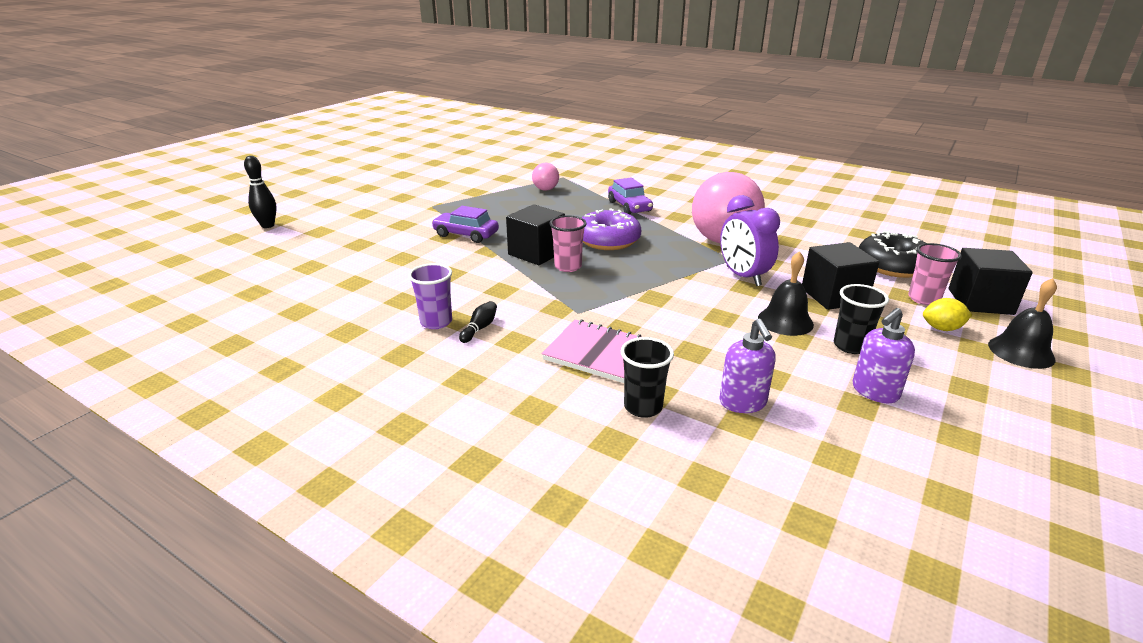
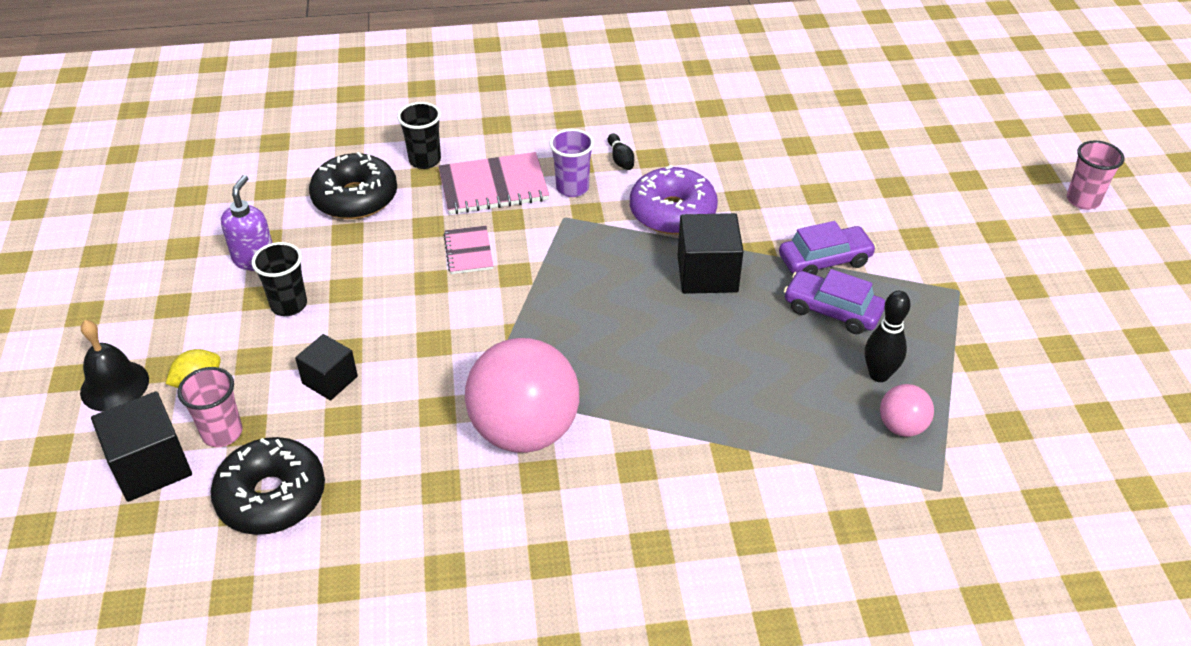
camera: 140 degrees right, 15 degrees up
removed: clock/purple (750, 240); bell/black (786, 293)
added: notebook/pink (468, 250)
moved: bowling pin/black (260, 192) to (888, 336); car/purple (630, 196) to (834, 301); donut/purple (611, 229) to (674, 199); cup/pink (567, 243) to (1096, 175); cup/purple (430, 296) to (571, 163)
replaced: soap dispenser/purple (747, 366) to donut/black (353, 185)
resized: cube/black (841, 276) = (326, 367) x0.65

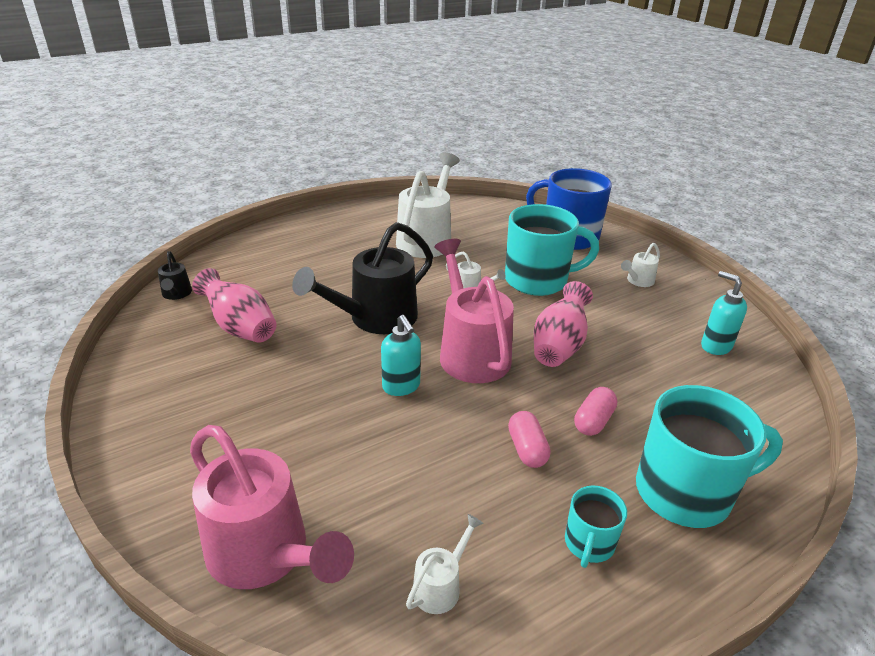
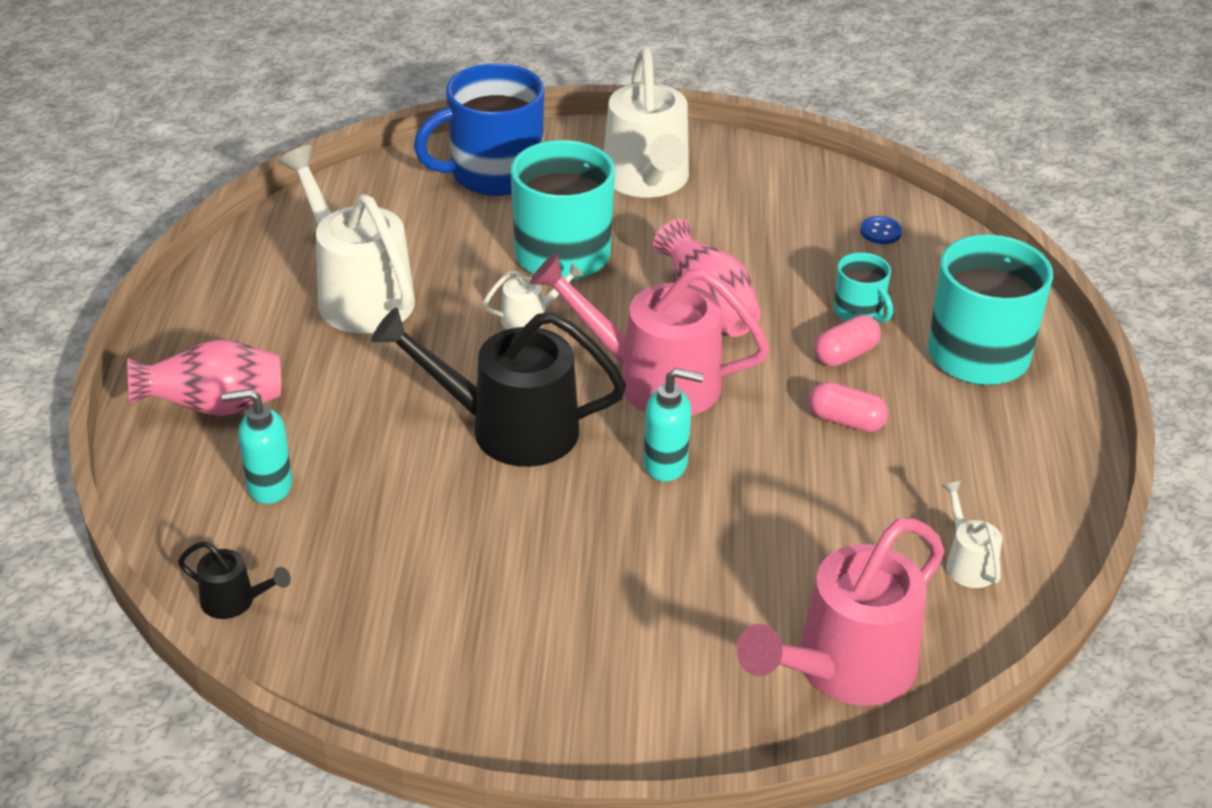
camera: 55 degrees left, 5 degrees up
added: button/blue (881, 230)
moved: vase/pink (234, 305) to (204, 378); soap dispenser/turquoise (724, 313) to (257, 446); mug/turquoise (596, 526) to (863, 287)
turned: watering can/black (362, 278) = (498, 387) 105 degrees clockwise; capsule/pink (595, 411) = (847, 340) 75 degrees clockwise; watering can/pink (272, 507) = (841, 612) 150 degrees clockwise
resized: watering can/white (640, 265) = (646, 122) x2.22

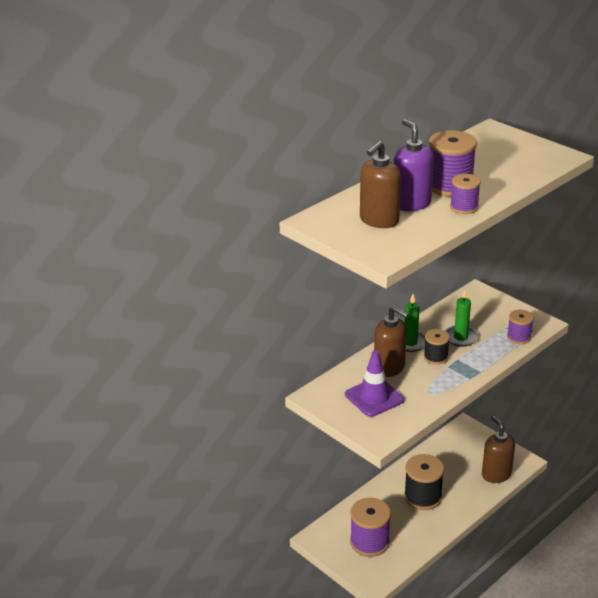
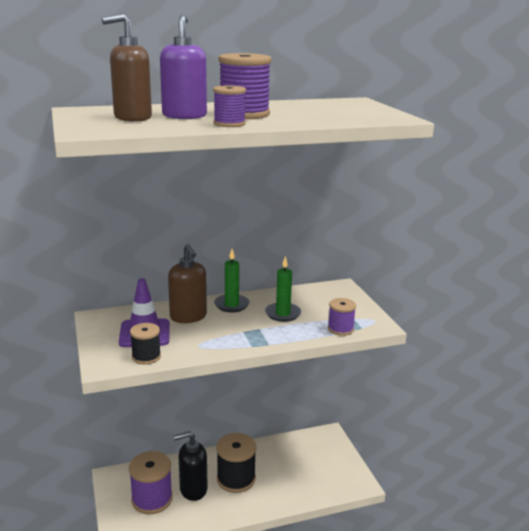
camera: 25 degrees right, 10 degrees down
removed: soap dispenser/brown (498, 449)
added: soap dispenser/black (191, 466)
moved: spool/black (437, 347) to (145, 344)

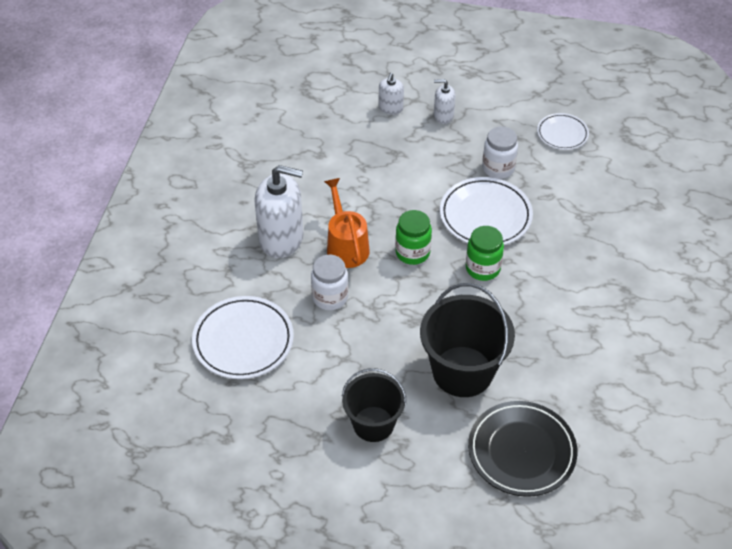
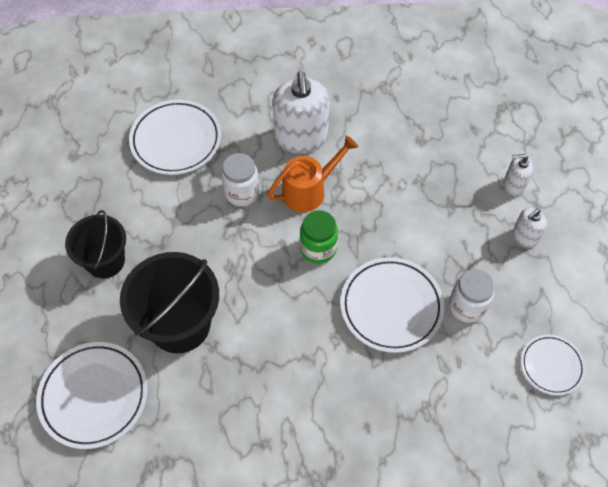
camera: 75 degrees right, 10 degrees up
removed: jar/green (485, 253)
recoloured: plate/black (522, 449) to plate/white (92, 395)
turned: soap dispenser/white (445, 101) = (530, 228) 120 degrees counterclockwise

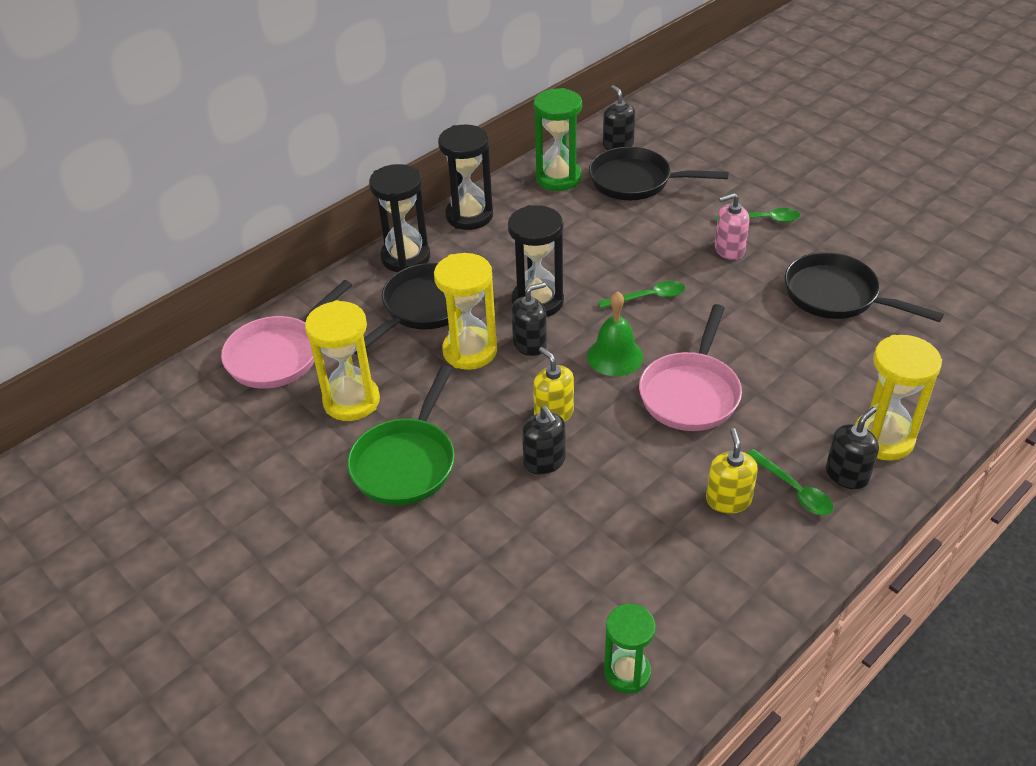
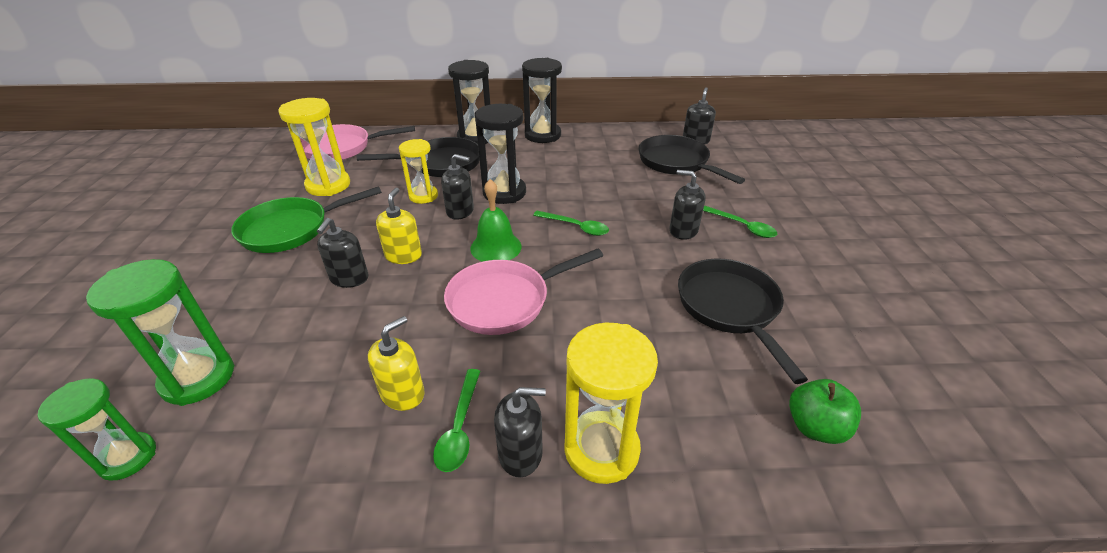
camera: 40 degrees right, 5 degrees down
added: apple/green (825, 411)
moved: hourglass/green (558, 139) to (160, 332)
recoloured: soap dispenser/pink (732, 226) to soap dispenser/black (687, 205)
resized: hourglass/yellow (465, 311) = (418, 171) x0.65

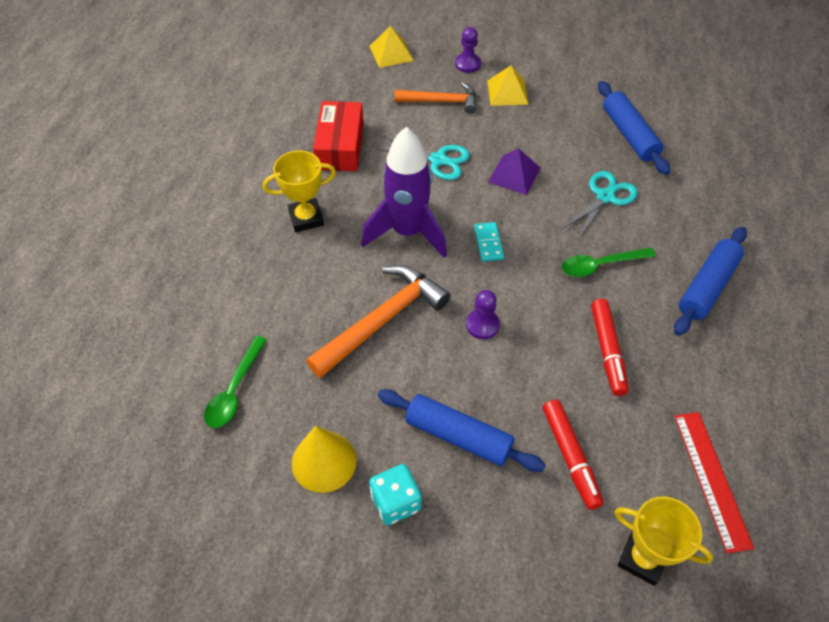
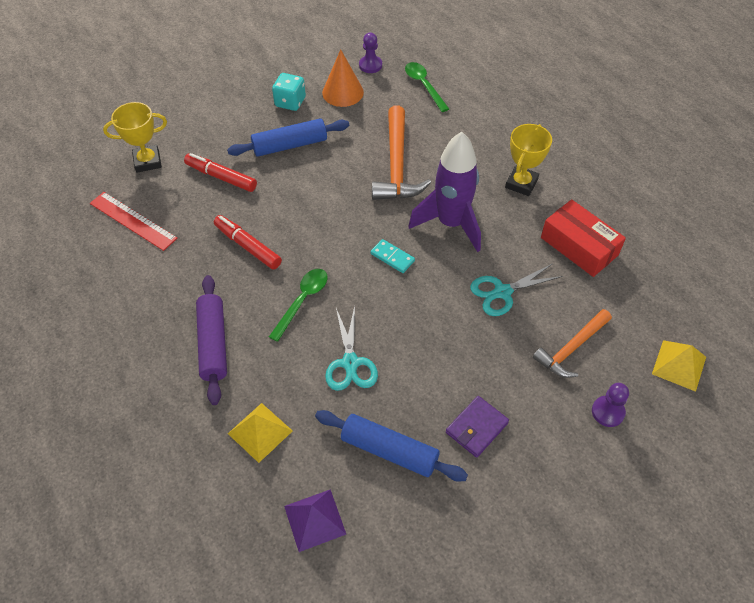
camera: 135 degrees right, 0 degrees up
added: wallet/purple (477, 427)
moved: pyramid/yellow (508, 85) to (260, 433); pyramid/purple (514, 171) to (315, 520); pawn/purple (483, 314) to (370, 53)
recoloured: rolling pin/blue (710, 281) to rolling pin/purple (211, 340); cone/yellow (324, 459) to cone/orange (343, 78)

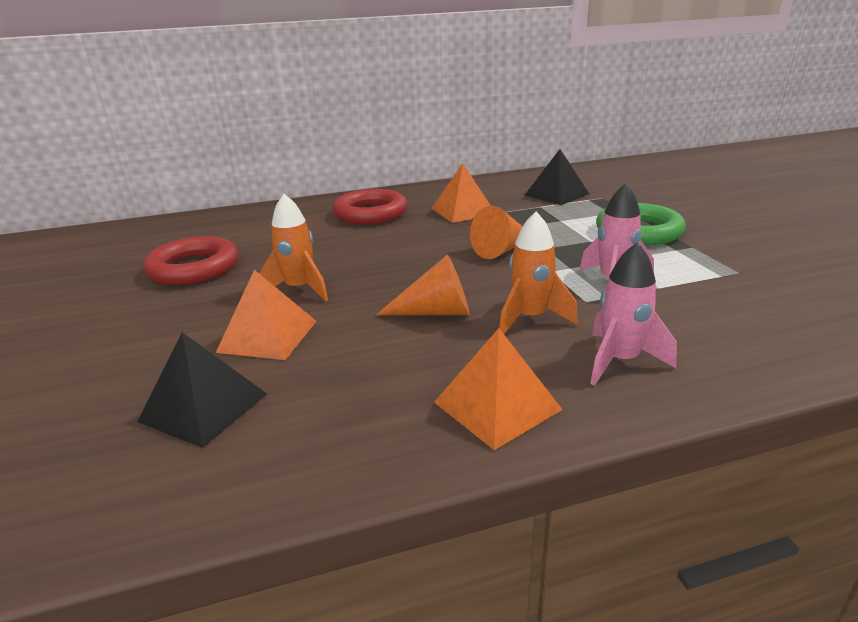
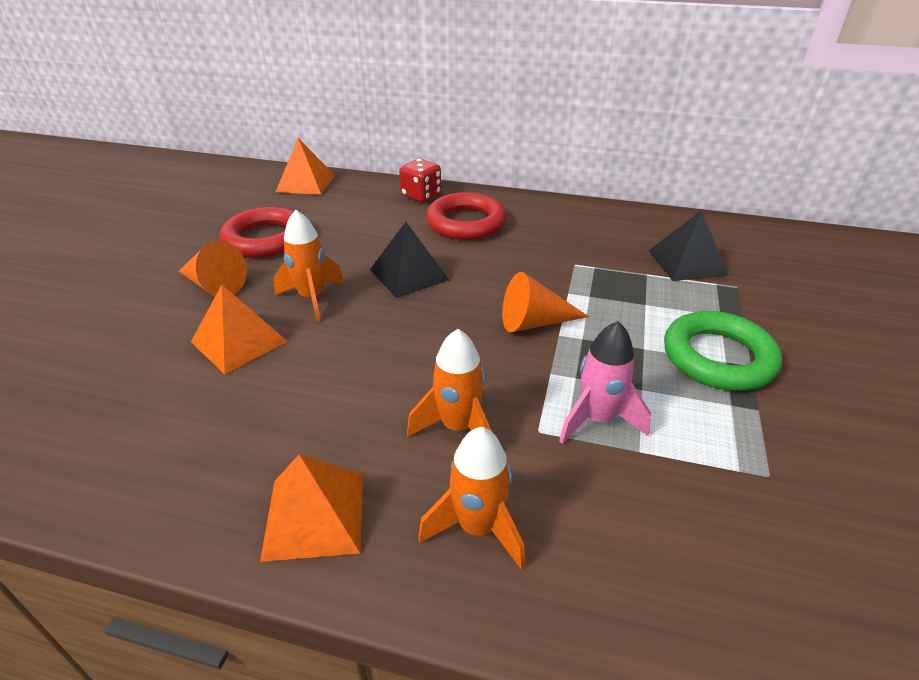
camera: 30 degrees right, 10 degrees up
added: dice/red (420, 180)
moved: pyramid/orange (461, 193) to (305, 166); cone/orange (422, 285) to (212, 268); pyramid/black (202, 390) to (409, 260)
recoloured: rocket/pink (633, 314) to rocket/orange (471, 498)

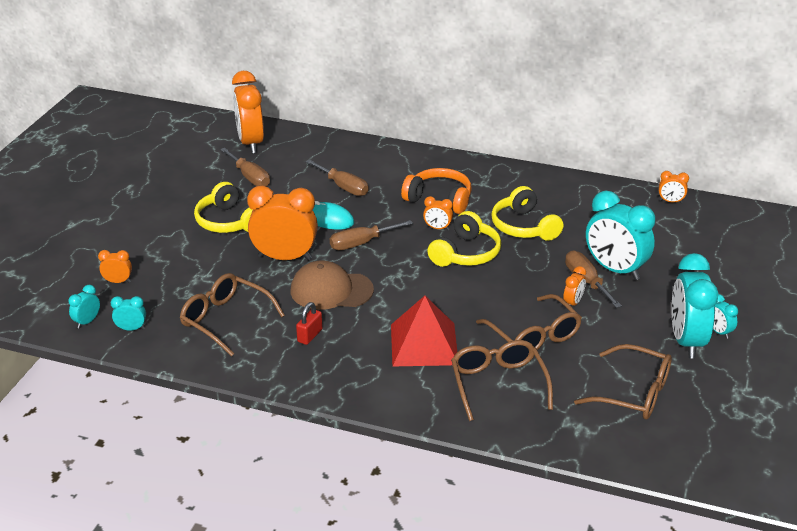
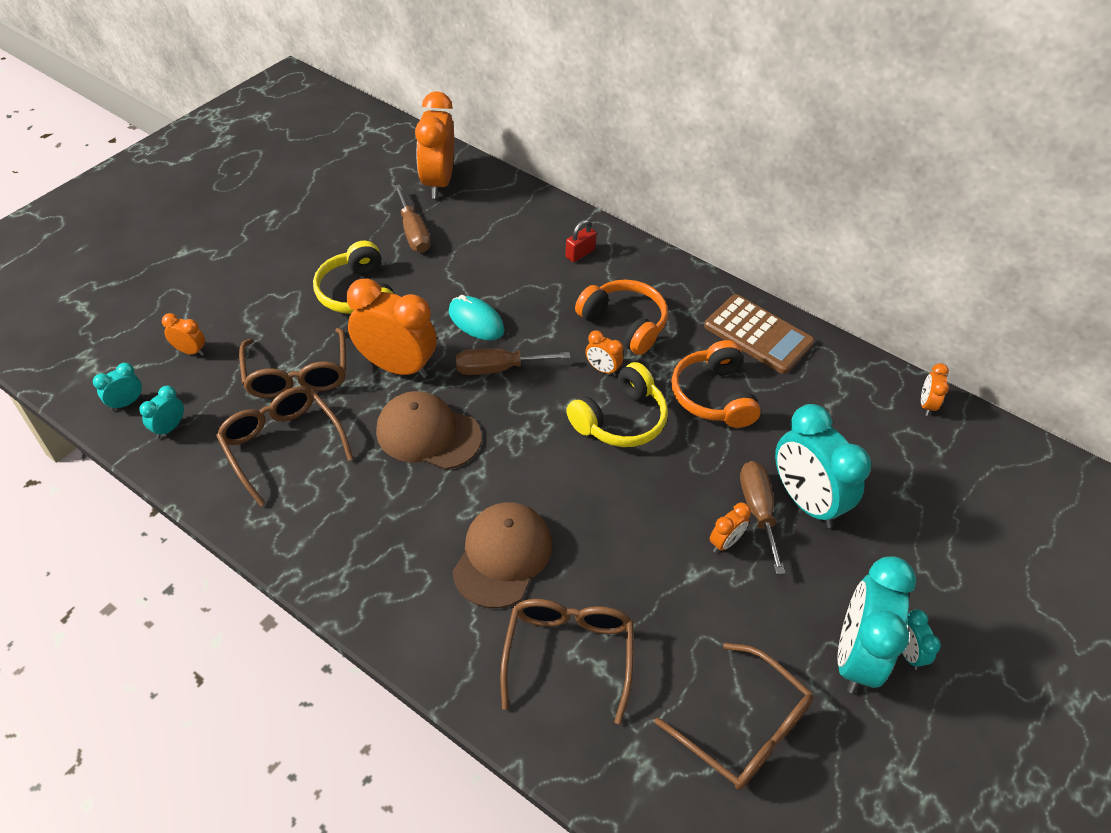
camera: 15 degrees right, 15 degrees up
removed: screwdriver/brown (336, 178)
added: calculator/brown (759, 334)
moved: glasses/brown (529, 322) to (292, 363); padlock/red (309, 323) to (581, 240)
replaced: pyramid/red (424, 331) to cap/brown (502, 555)
recoloured: headphones/yellow (527, 213) to headphones/orange (716, 384)
turned: clock/orange (674, 187) = (935, 389) 75 degrees clockwise; clock/turquoise (128, 313) = (161, 412) 75 degrees counterclockwise

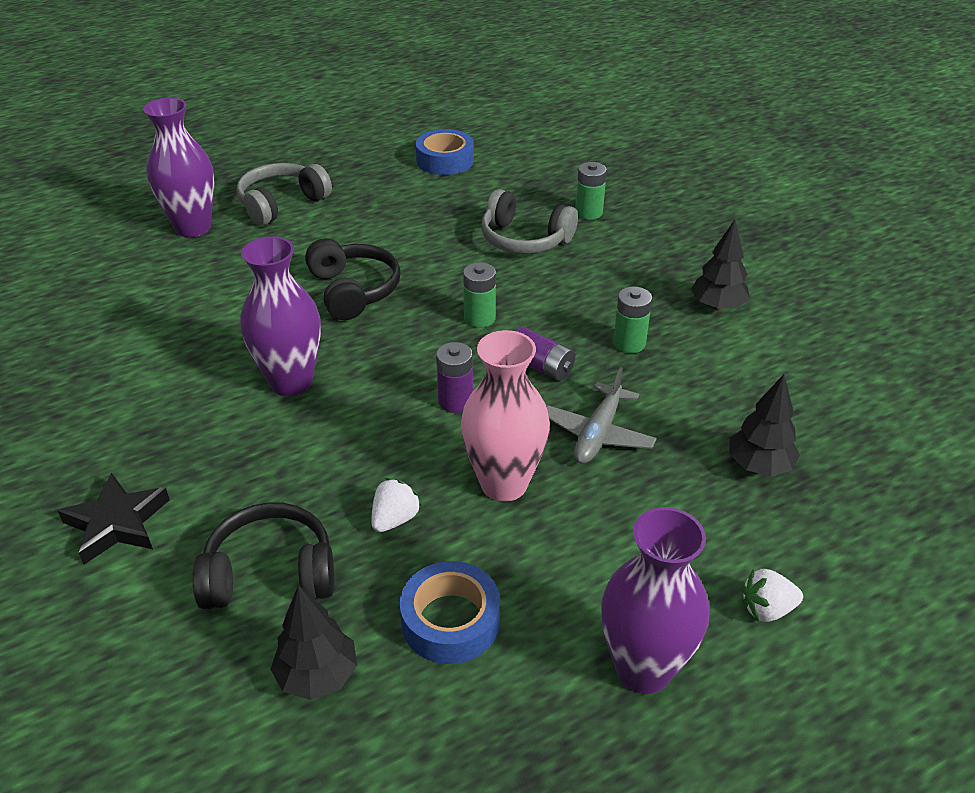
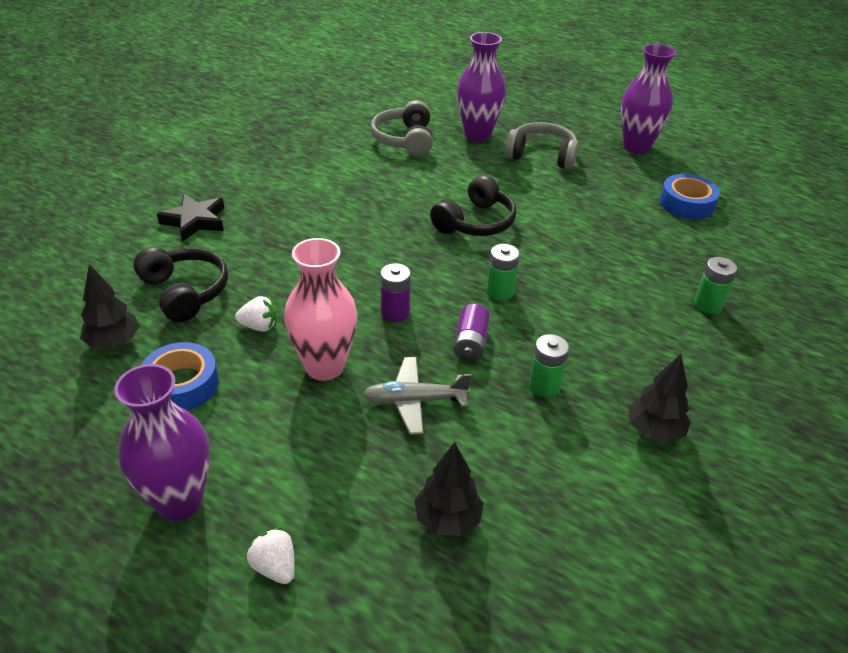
camera: 60 degrees right, 0 degrees up
moved: headphones/grey (529, 221) to (401, 128); vase/purple (280, 316) to (648, 99)

